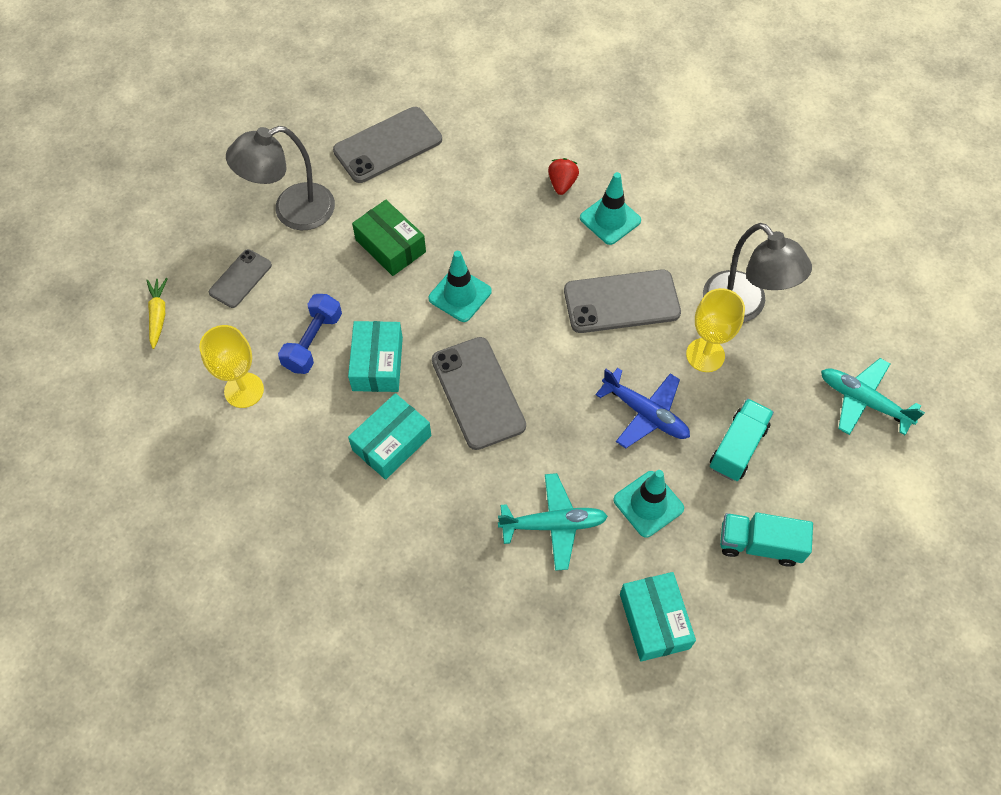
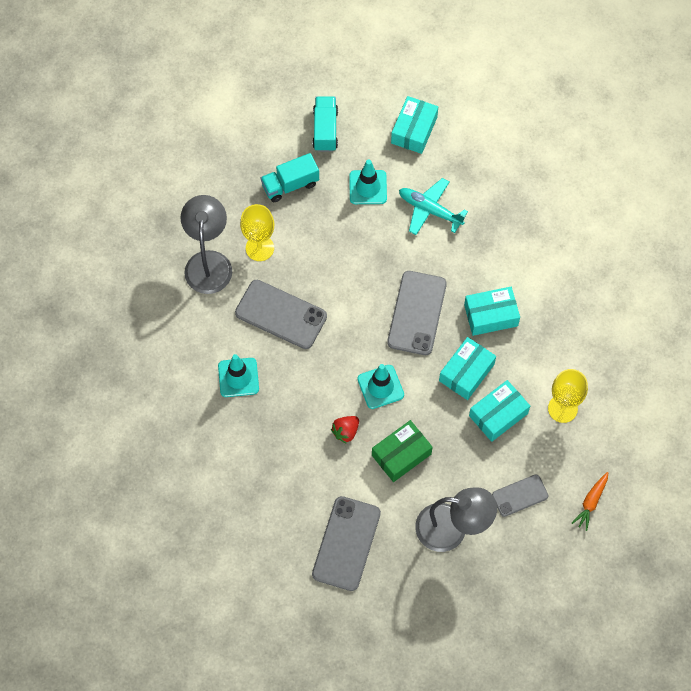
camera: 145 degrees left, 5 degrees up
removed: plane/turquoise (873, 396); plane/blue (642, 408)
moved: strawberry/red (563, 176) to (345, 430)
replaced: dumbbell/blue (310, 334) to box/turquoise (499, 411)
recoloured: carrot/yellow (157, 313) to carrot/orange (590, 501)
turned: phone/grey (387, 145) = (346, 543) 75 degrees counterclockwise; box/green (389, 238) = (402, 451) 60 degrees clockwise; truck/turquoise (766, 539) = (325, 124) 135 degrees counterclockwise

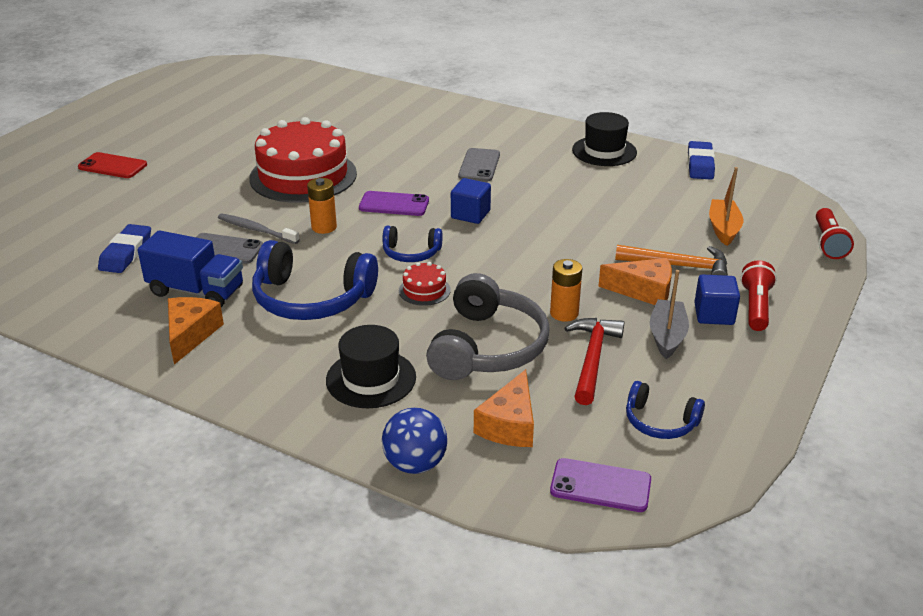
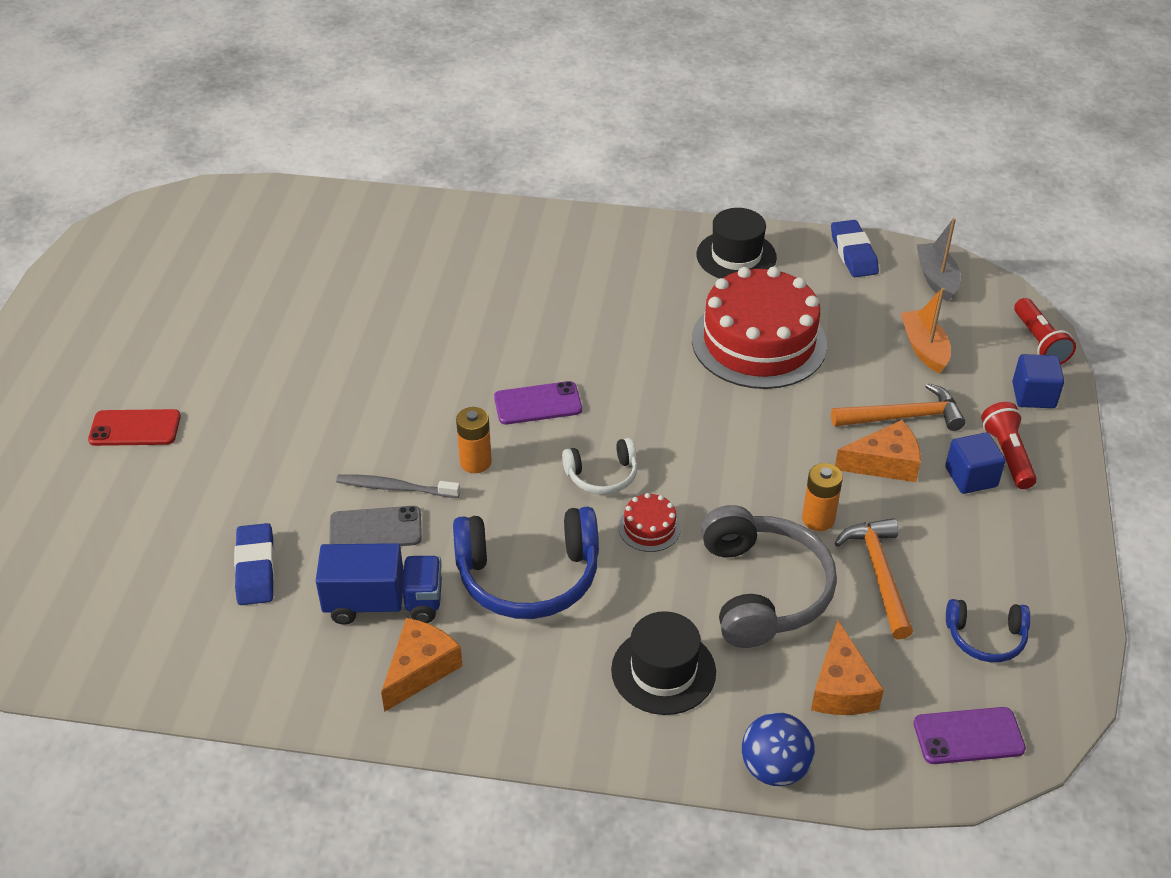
camera: 20 degrees left, 10 degrees up
removed: phone/grey (479, 165)
moved: cake/red (303, 160) to (759, 328); cube/blue (471, 201) to (1038, 381); boat/grey (669, 314) to (939, 260)
recoloured: headphones/blue (413, 244) to headphones/white (600, 466); hammer/red (594, 361) to hammer/orange (874, 578)
turned: cheese/orange (196, 331) = (422, 665) 45 degrees clockwise

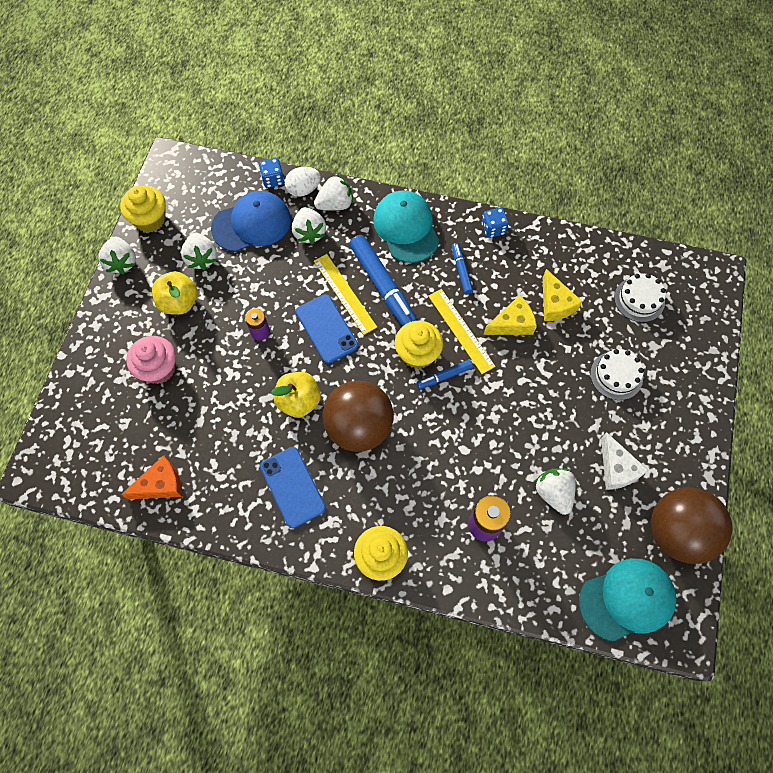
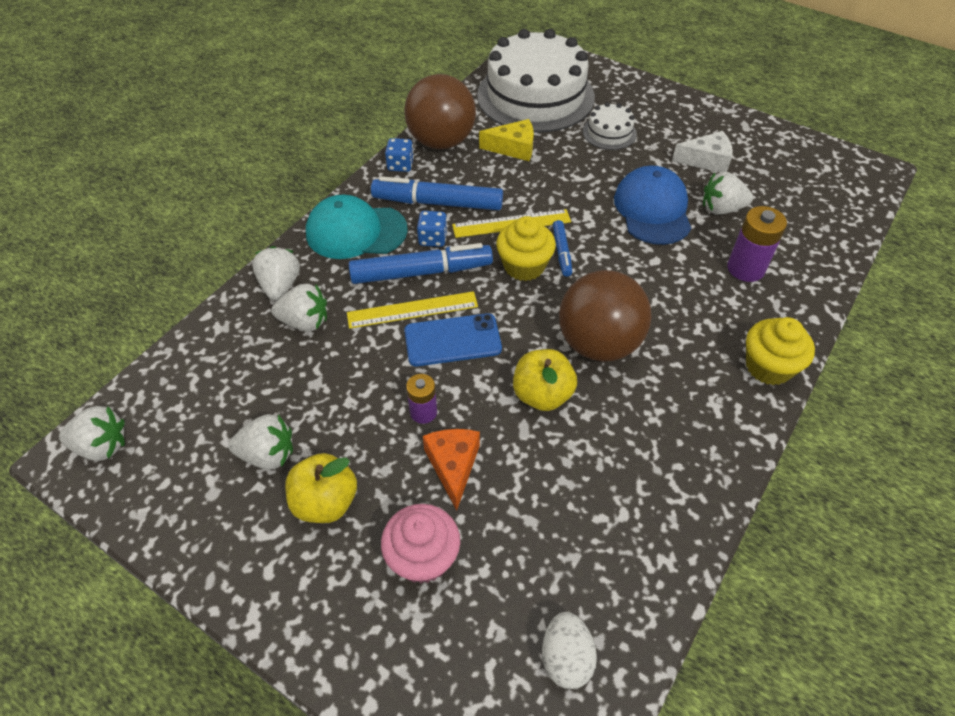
camera: 70 degrees left, 15 degrees down
removed: cupcake/yellow (143, 209); cheese/yellow (510, 315); phone/blue (293, 487); cap/turquoise (628, 600)
moved: dice/blue (271, 173) to (432, 229); egg/white (303, 182) to (569, 650); cap/blue (251, 221) to (652, 205); strawberry/white (117, 255) to (92, 433); cheese/orange (151, 477) to (451, 470); ball/brown (692, 525) to (440, 111)
resized: marker/blue (462, 268) = (437, 193) x1.97; cake/white (640, 297) = (536, 81) x2.30

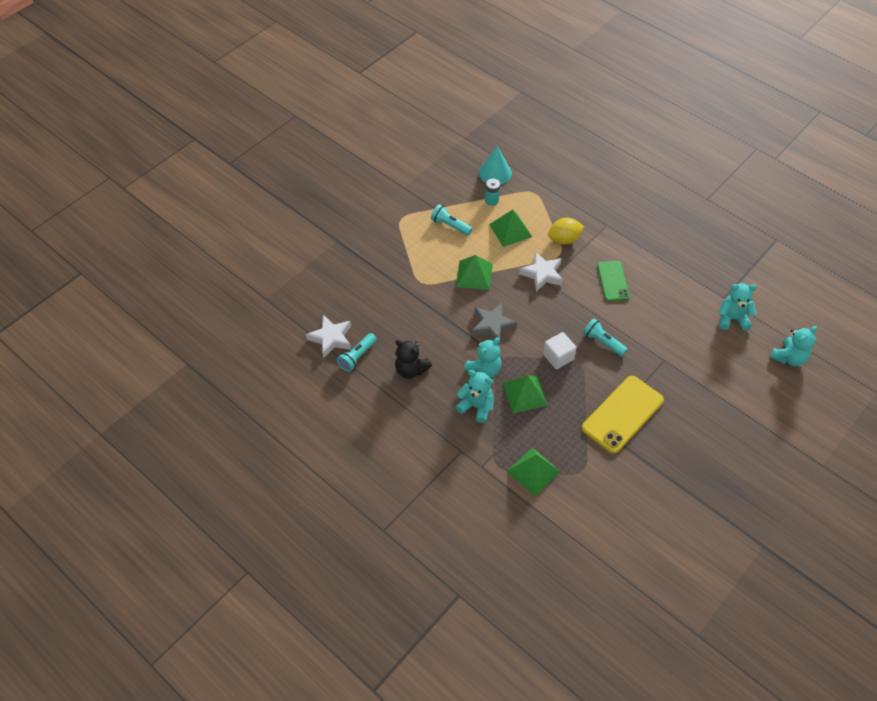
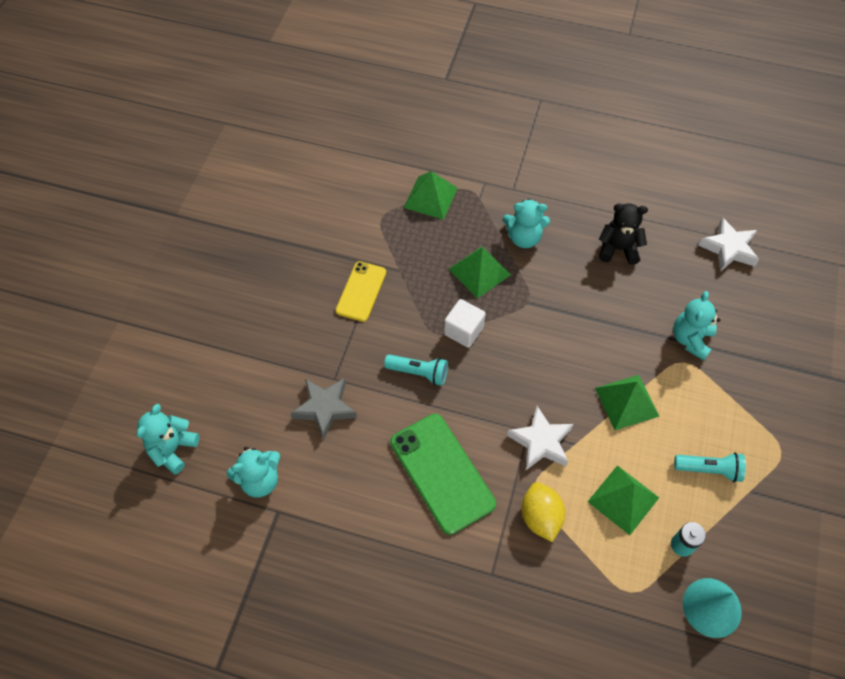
camera: 155 degrees right, 5 degrees up
removed: flashlight/turquoise (357, 352)
moved: star/grey (494, 324) to (323, 409); teddy bear/turquoise (482, 358) to (696, 325)
turned: lemon/yellow (566, 231) = (543, 512) 60 degrees counterclockwise
resized: phone/green (613, 281) = (443, 474) x1.61; phone/yellow (623, 414) = (361, 291) x0.62

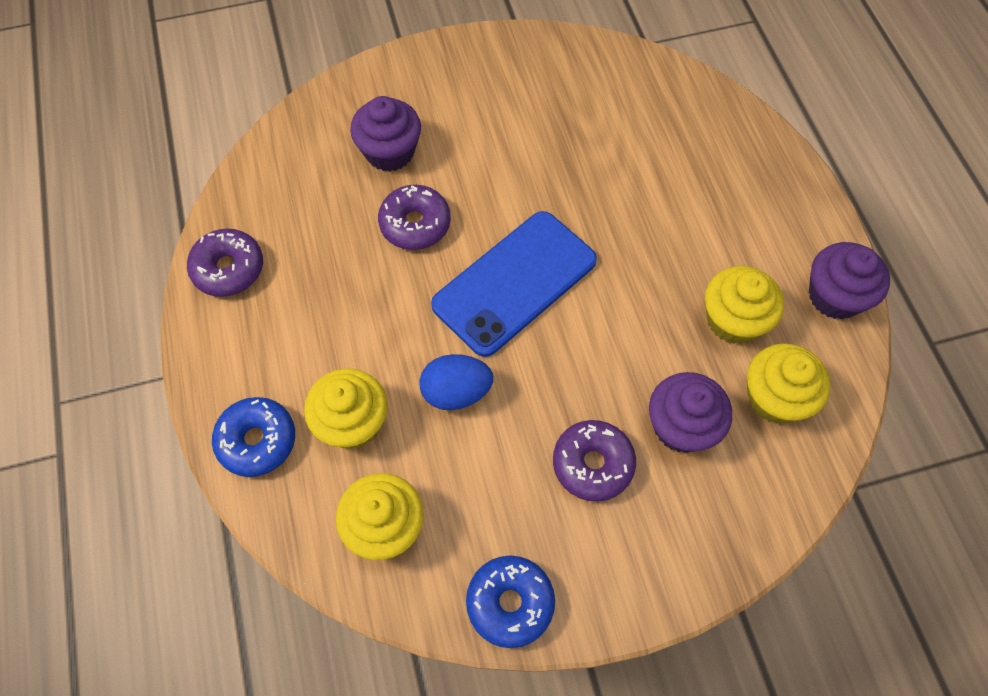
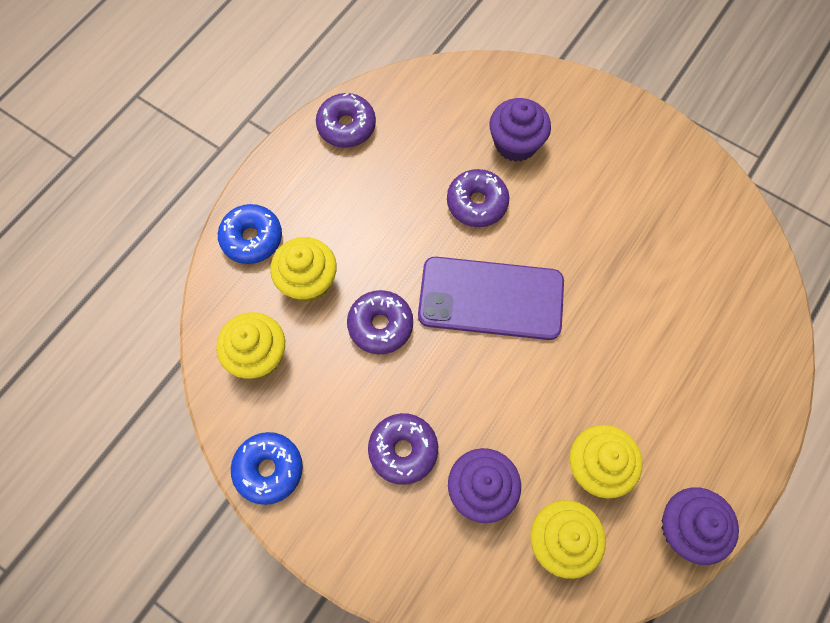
camera: 50 degrees right, 5 degrees up
replaced: egg/blue (456, 382) to donut/purple (380, 322)
recoloured: phone/blue (514, 284) to phone/purple (491, 298)

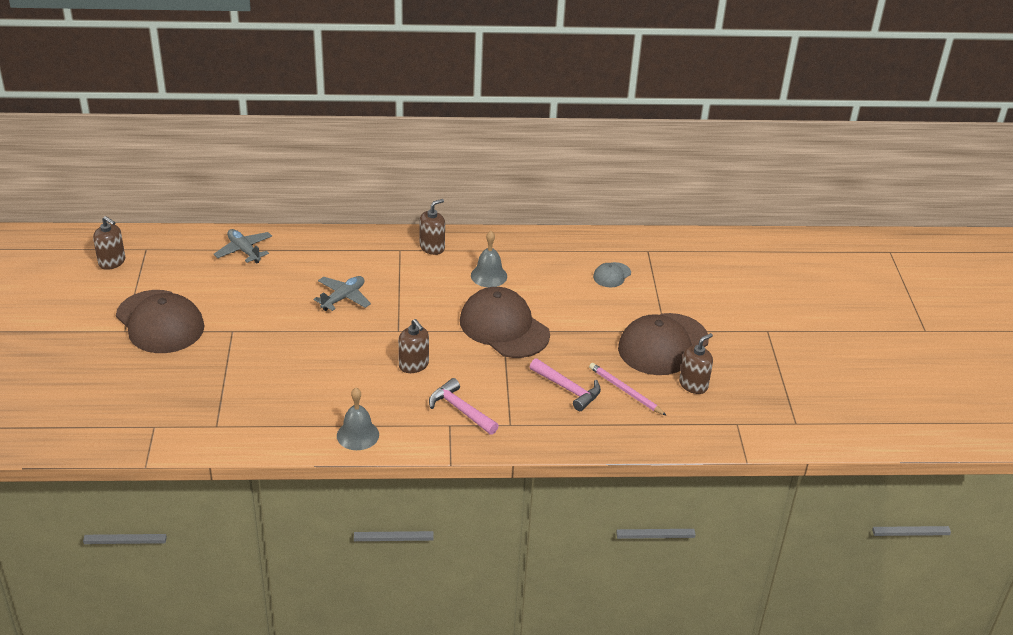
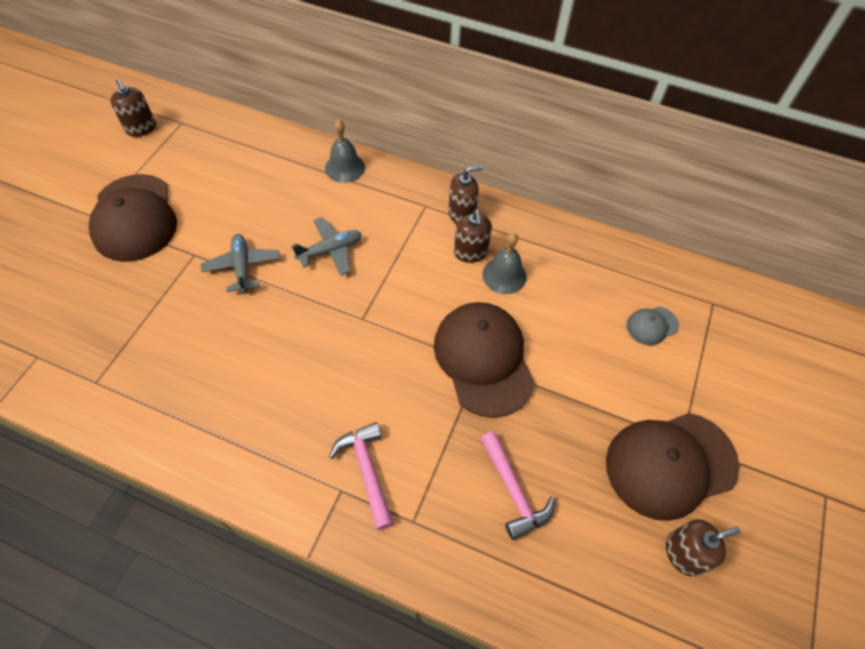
camera: 25 degrees right, 20 degrees up
removed: pencil/pink (628, 389)
moved: plane/grey (243, 246) to (240, 263); soap dispenser/brown (413, 346) to (473, 236); bell/grey (358, 419) to (345, 151)

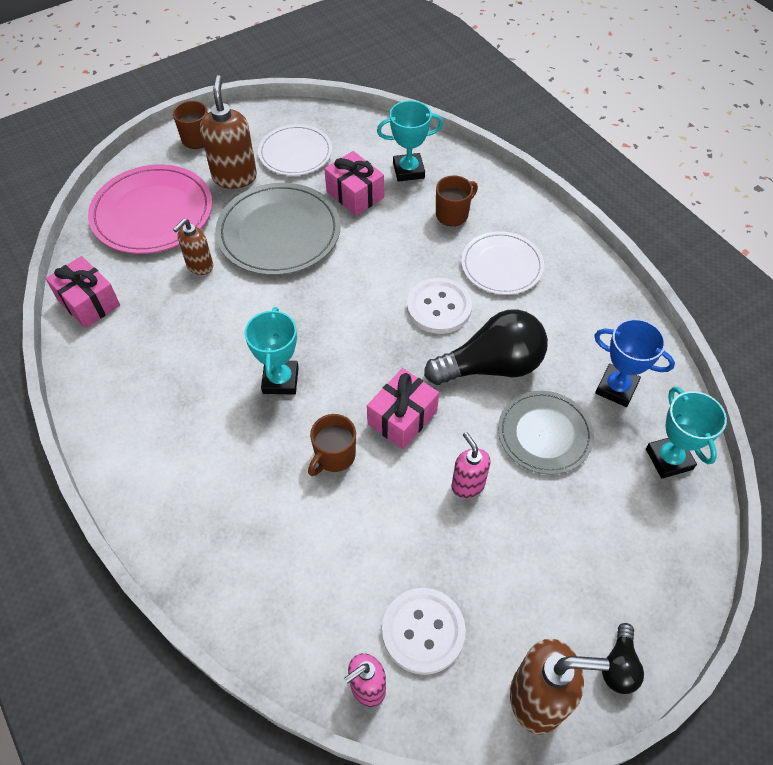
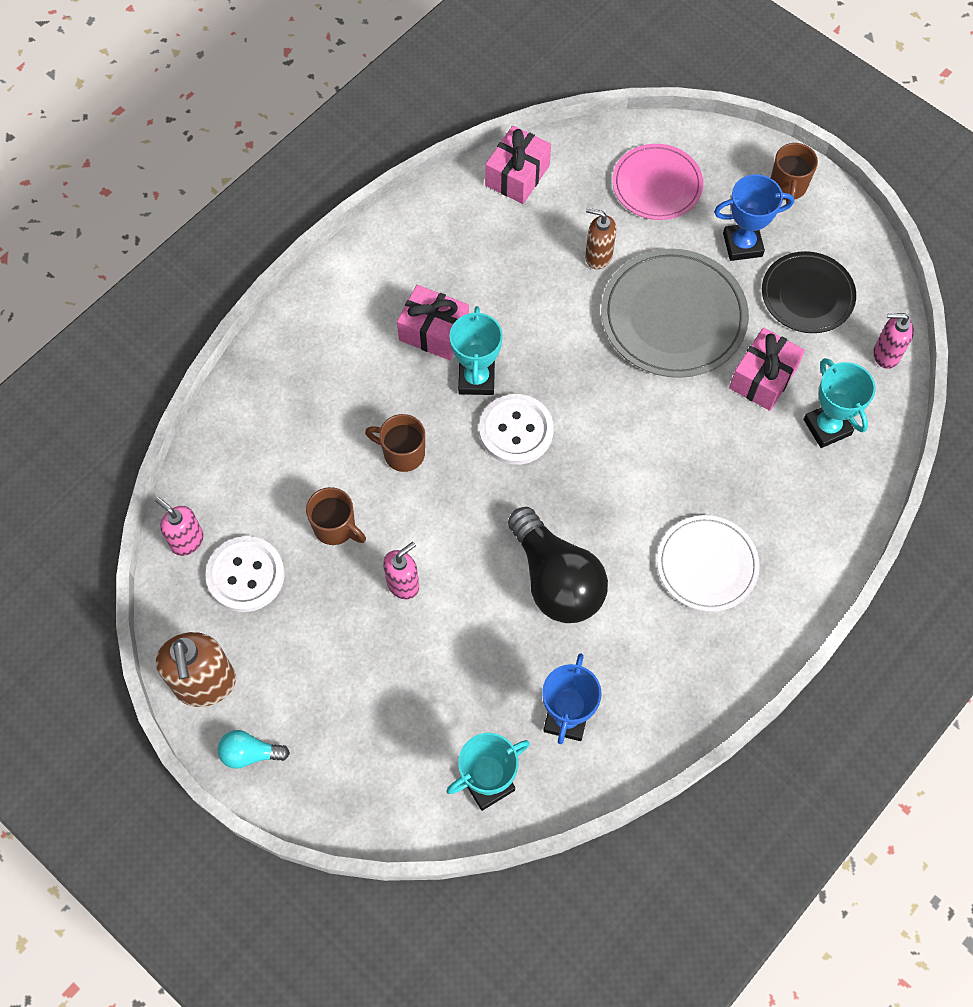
camera: 75 degrees right, 10 degrees up
removed: plate/grey (546, 433)
added: soap dispenser/pink (893, 341)
moved: mug/brown (457, 200) to (336, 516); button/white (439, 306) to (516, 429); gift/pink (403, 408) to (433, 322)
replaced: soap dispenser/brown (228, 132) to trophy/blue (754, 217)
recoloured: plate/white (295, 150) to plate/black (809, 292); light bulb/black (623, 658) to light bulb/turquoise (254, 749)
turned: trophy/turquoise (272, 351) = (476, 350) 75 degrees counterclockwise
resized: plate/pink (150, 209) = (657, 182) x0.64

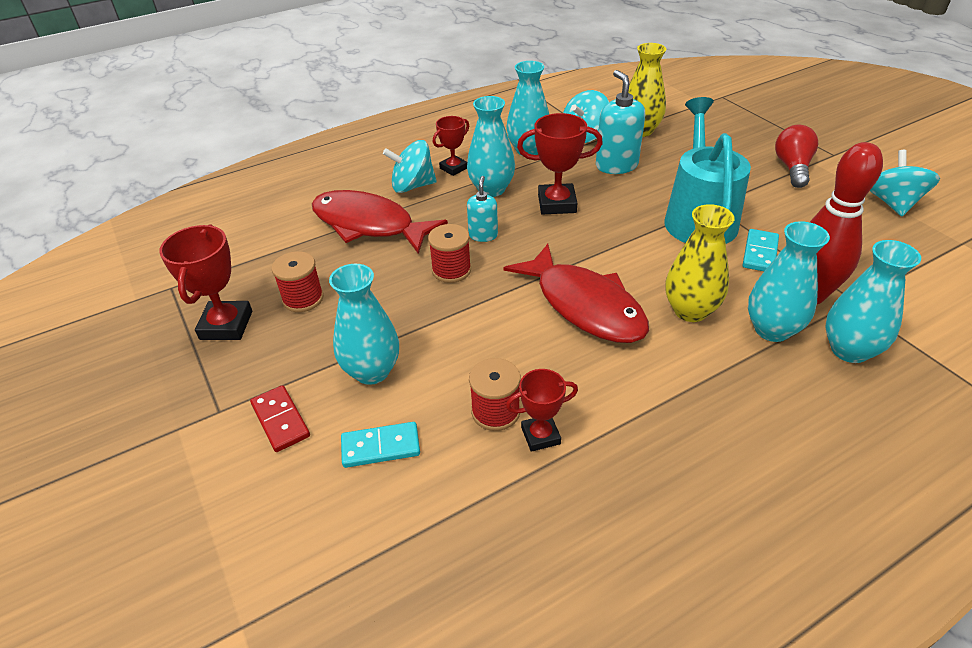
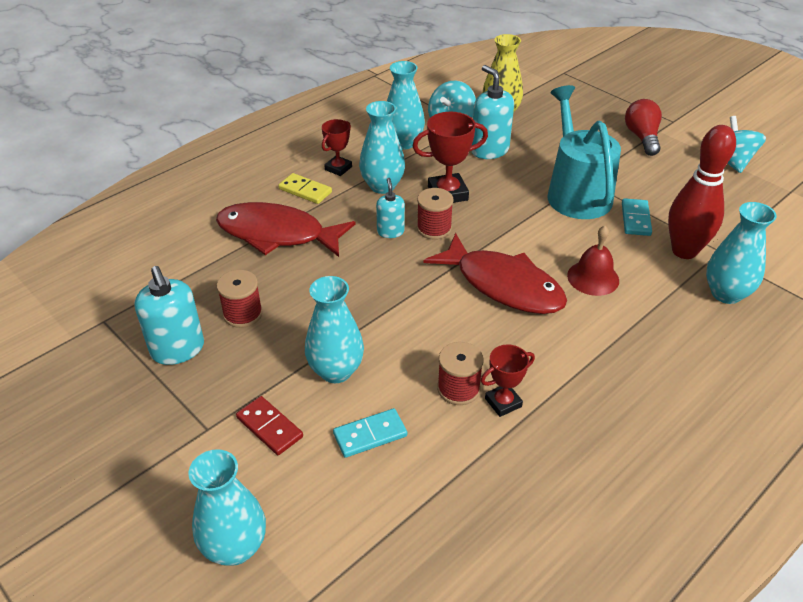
camera: 15 degrees left, 0 degrees up
moved: vase/turquoise (789, 281) to (227, 507); spool/red (449, 253) to (435, 214)
replaced: spinning top/turquoise (410, 166) to domino/yellow (305, 188); vase/yellow (700, 263) to bell/red (593, 261); trophy/red (205, 282) to soap dispenser/turquoise (169, 315)

